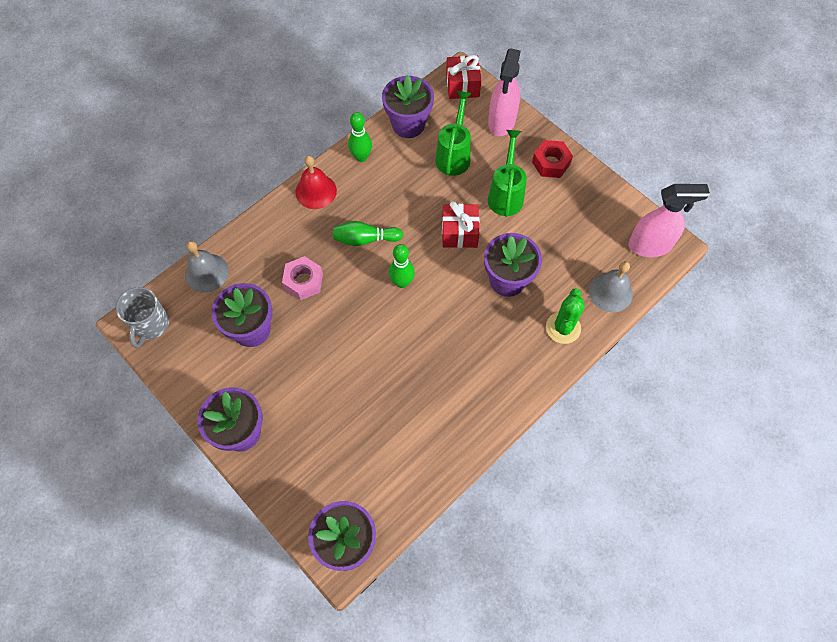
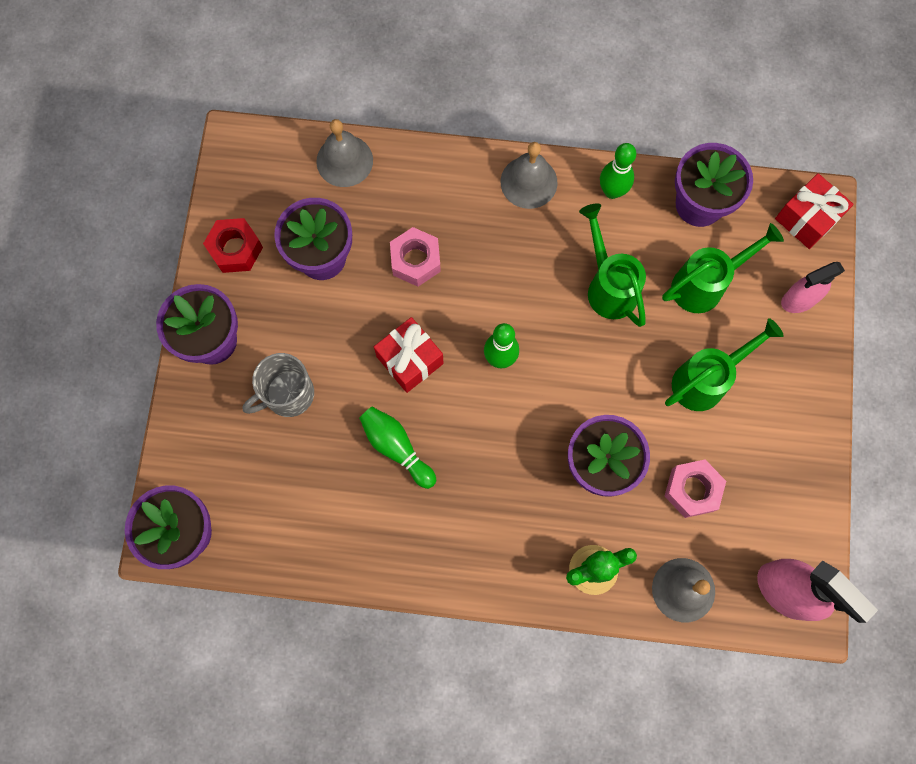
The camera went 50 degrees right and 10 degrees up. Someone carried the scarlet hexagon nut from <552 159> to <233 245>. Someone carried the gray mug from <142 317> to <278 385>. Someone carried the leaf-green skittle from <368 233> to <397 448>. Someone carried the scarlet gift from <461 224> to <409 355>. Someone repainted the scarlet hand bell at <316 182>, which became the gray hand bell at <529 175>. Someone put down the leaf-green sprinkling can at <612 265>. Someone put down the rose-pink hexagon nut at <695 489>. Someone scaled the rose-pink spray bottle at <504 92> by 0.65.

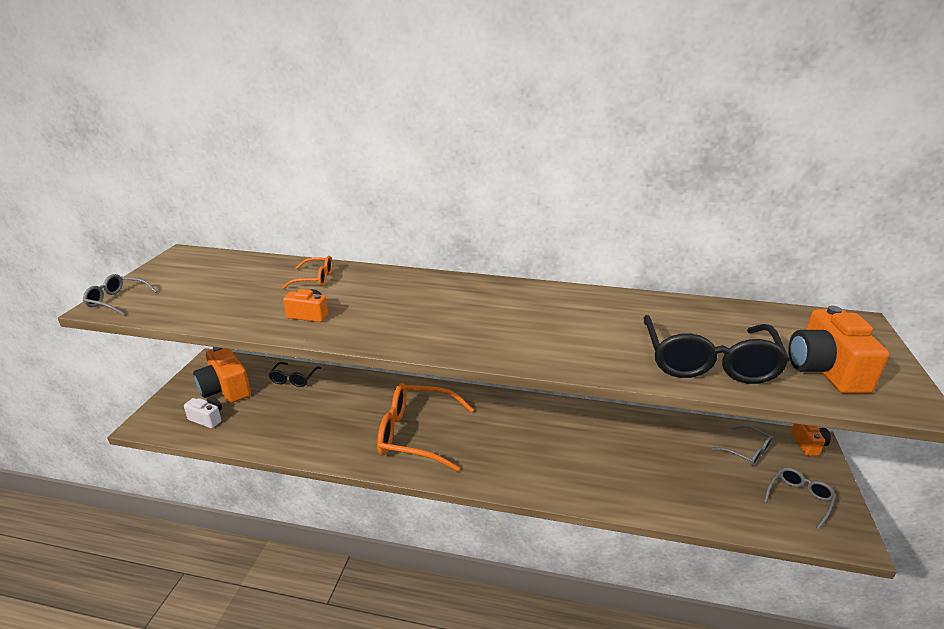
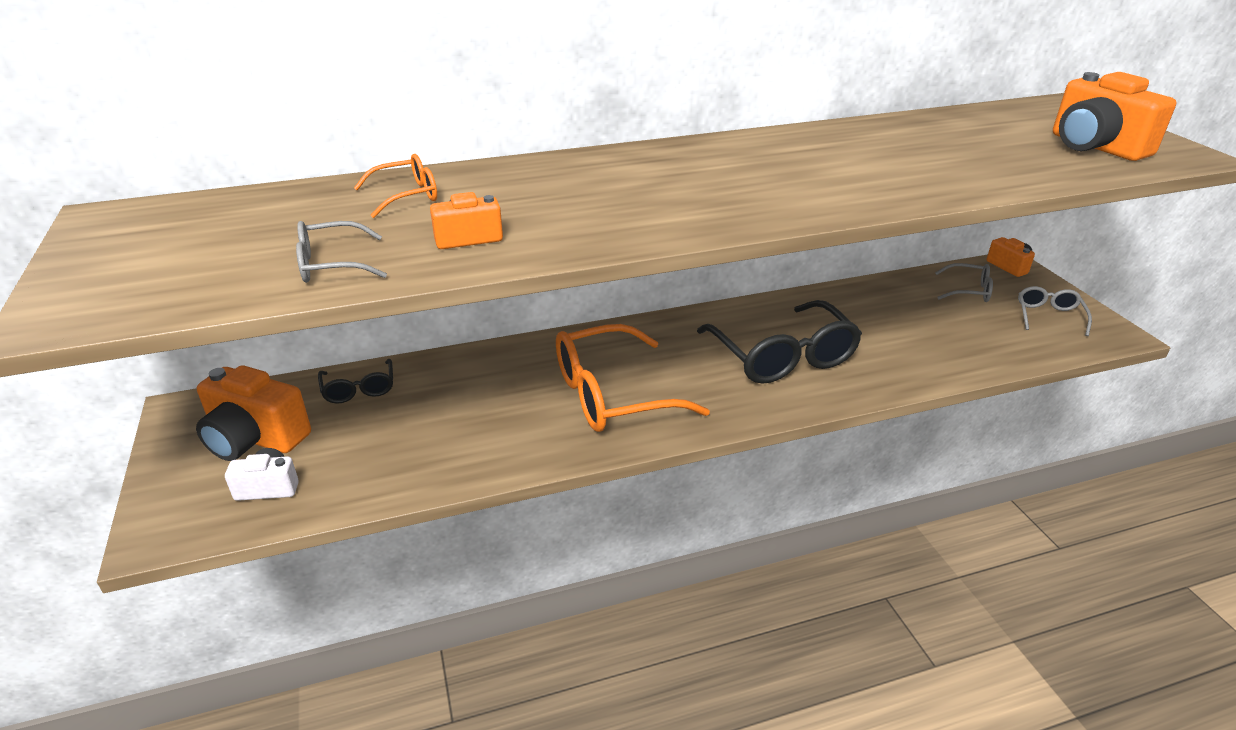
The camera went 30 degrees left and 5 degrees up. Someone carried the gray spectacles from <120 294> to <341 252>. Someone carried the ebony spectacles from <716 349> to <779 342>.

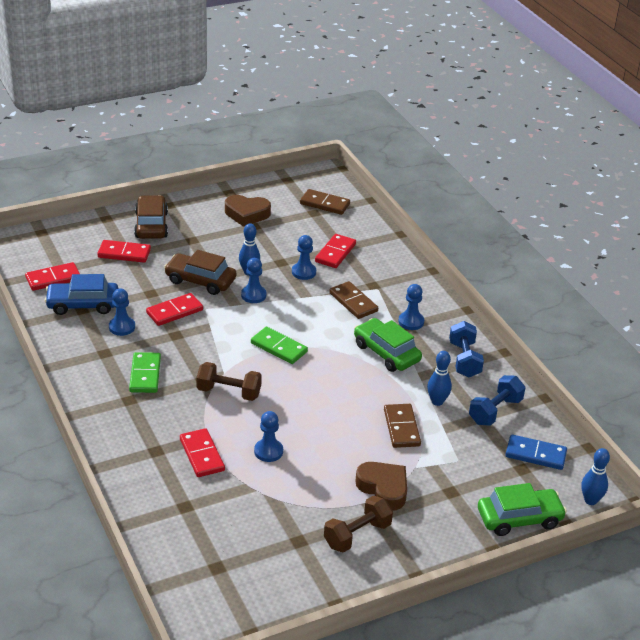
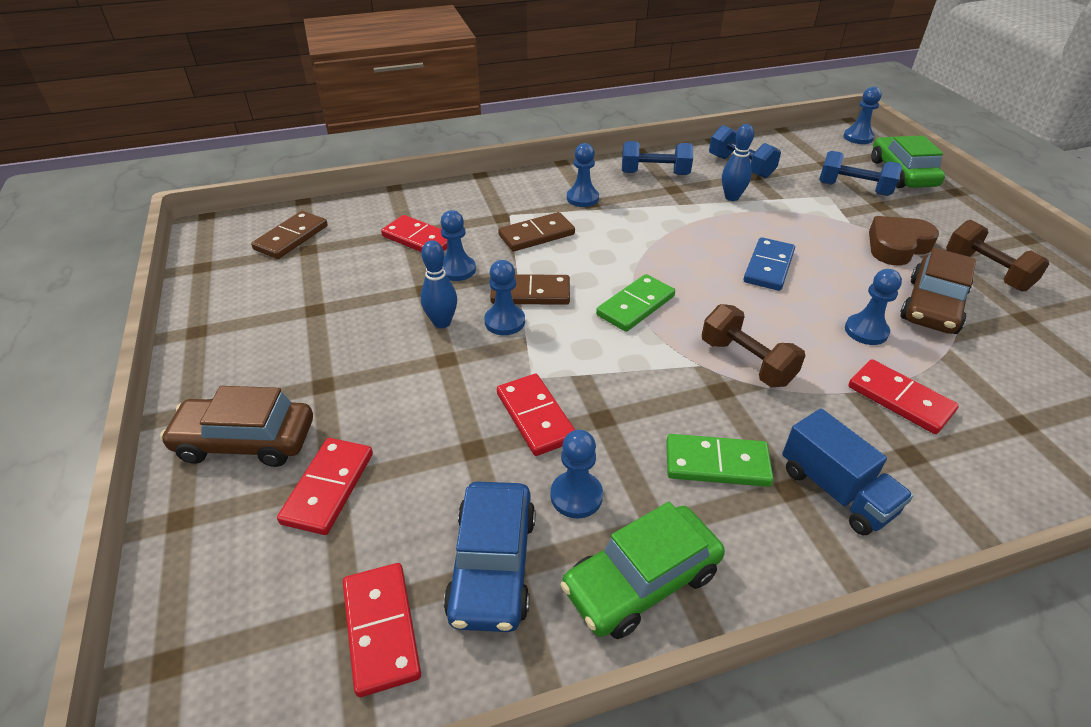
The camera went 80 degrees left and 5 degrees up. Someone carried the dark brown domino piece from <402 426> to <530 289>. Someone carried the leaf-green car from <388 345> to <643 570>. Someone rotated the dark brown hand weight at <229 381> by 60 degrees counterclockwise. Someone carried the royal blue domino piece from <536 452> to <769 264>. Someone put down the royal blue toy truck at <847 471>. Someone put down the royal blue hand weight at <860 173>. Someone swapped the royal blue skittle at <595 476> for the royal blue chess pawn at <862 115>. Someone rotated the scarlet domino piece at <202 452> by 60 degrees clockwise. Someone carried the dark brown car from <200 272> to <938 291>. Someone took away the dark brown heart at <248 211>.

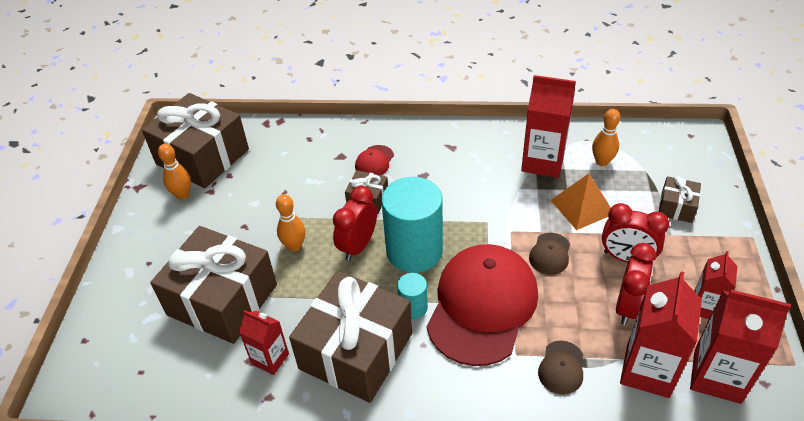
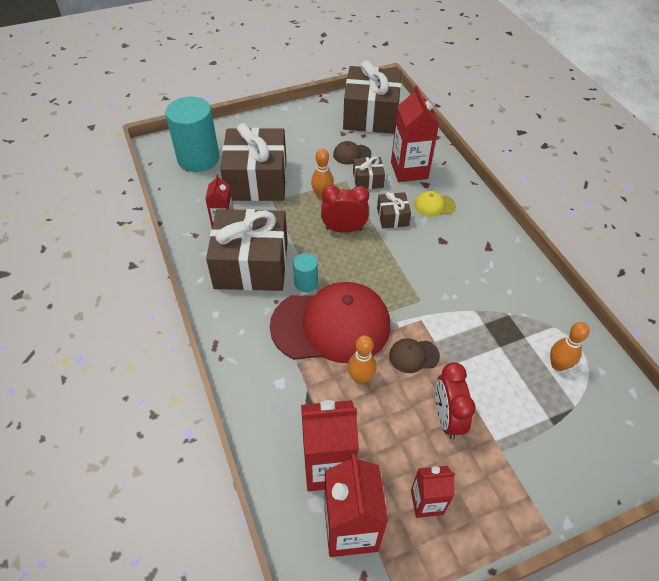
The camera went 60 degrees right and 5 degrees up. Someone carried the aqua cylinder from <412 225> to <192 134>. Someone carried the dark brown peaked cap from <560 368> to <352 152>. Someone carried the orange-coloured skittle from <174 172> to <362 359>. Someone carried the dark brown gift from <680 199> to <369 173>. Someone carried the scarlet juice carton from <548 126> to <415 133>. Someone repainted the scarlet peaked cap at <374 160>, which became the yellow peaked cap at <435 204>. Someone took away the orange-coloured pyramid at <580 202>. Someone took away the scarlet alarm clock at <636 284>.

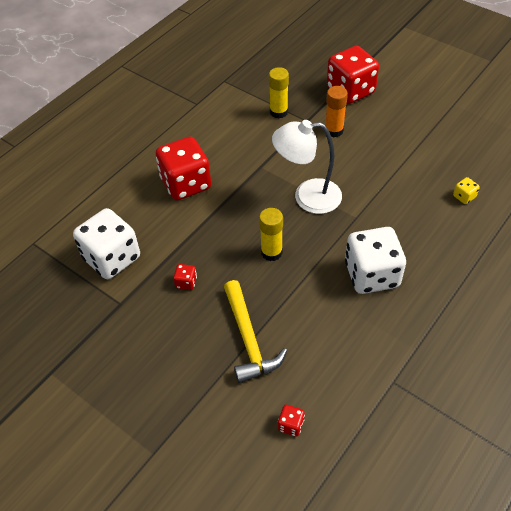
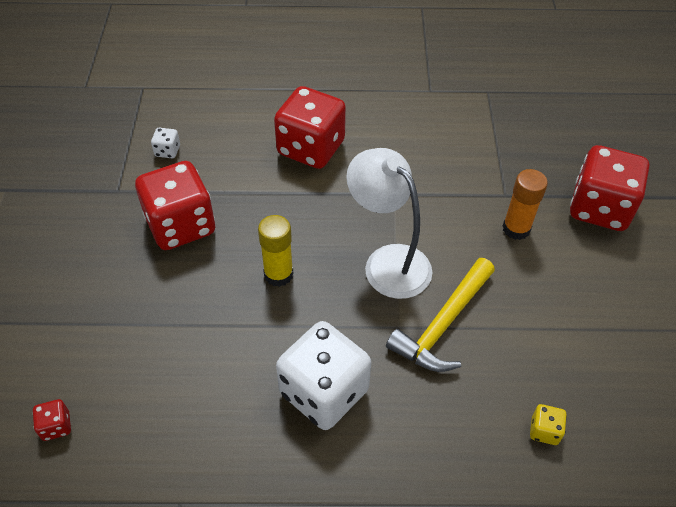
The camera went 50 degrees right and 0 degrees up. Someone scaled the scarlet die at <185 277> by 2.46. Someone scaled the snow-white die at <106 243> by 0.41. Someone carried the yellow claw hammer from <255 331> to <440 315>. Someone took away the yellow stick of glue at <279 92>.

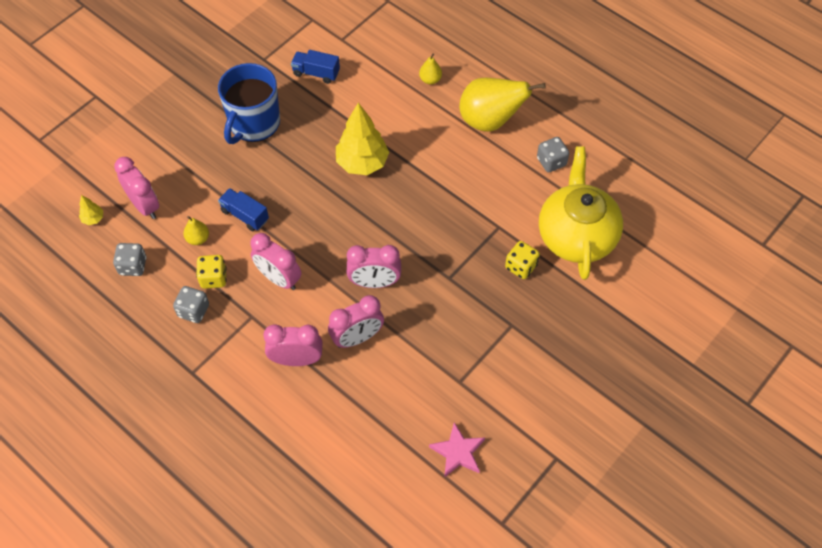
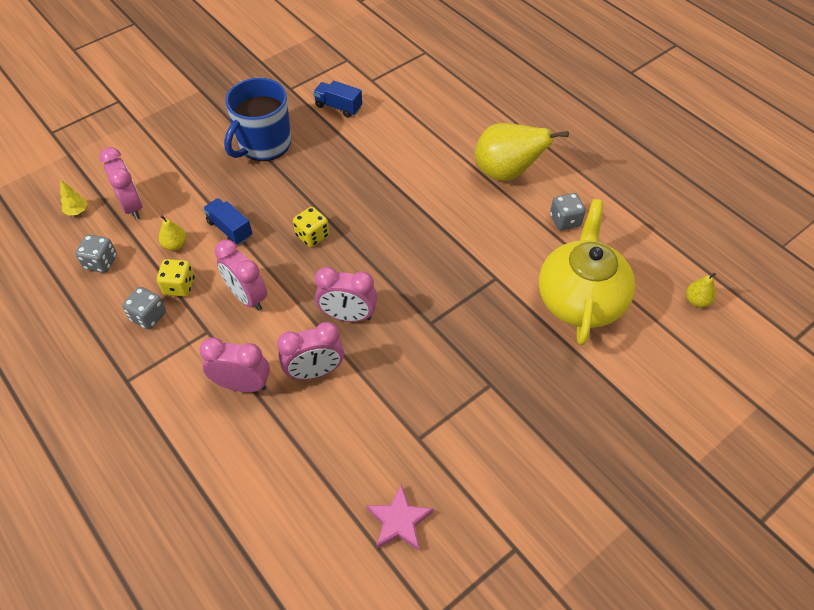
The camera went 10 degrees right and 5 degrees down. Someone carried the yellow die from <522 260> to <311 227>. Someone carried the yellow pear from <430 69> to <701 290>. Someone took away the yellow tree at <362 139>.

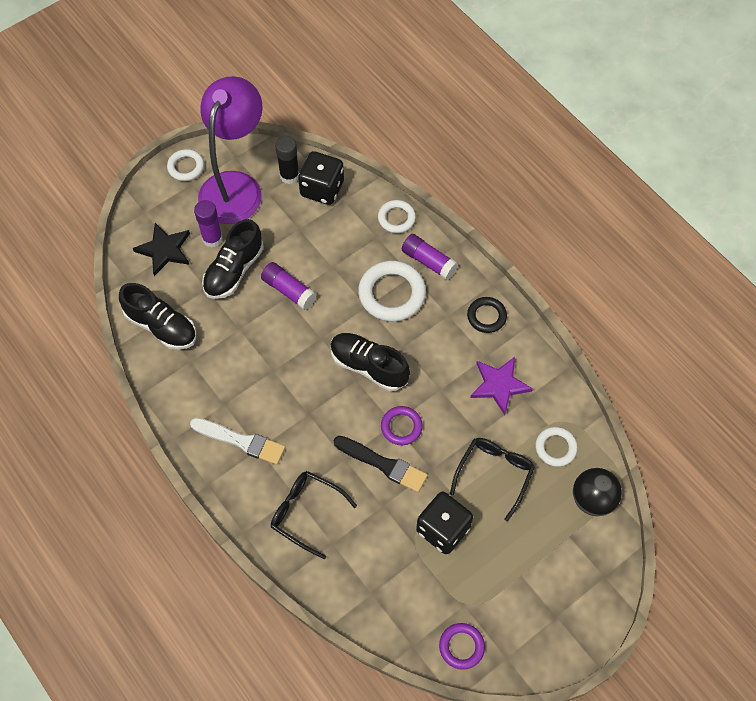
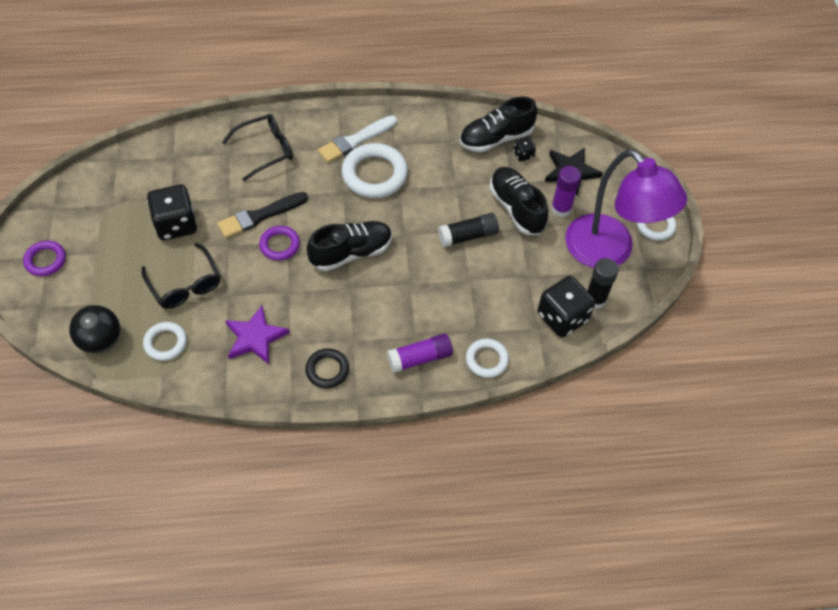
The camera went 120 degrees right and 5 degrees down. Someone carried the purple hoop from <462 646> to <44 258>. Someone carried the snow-white hoop from <392 291> to <375 170>. Someone repainted the purple stick of glue at <289 286>, which became the ebony stick of glue at <468 230>. Someone put down the ebony die at <524 149>.

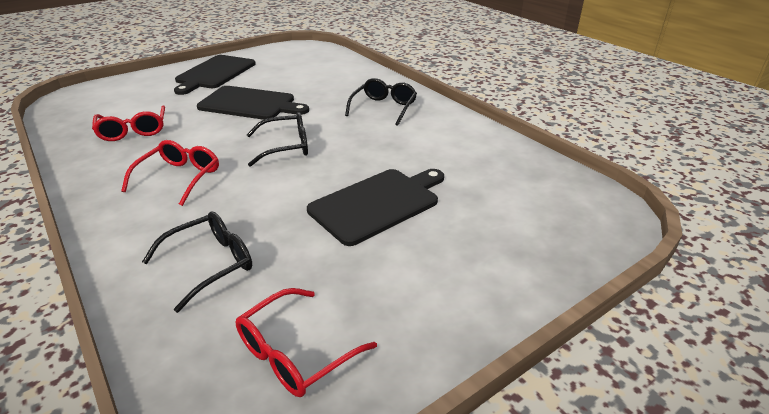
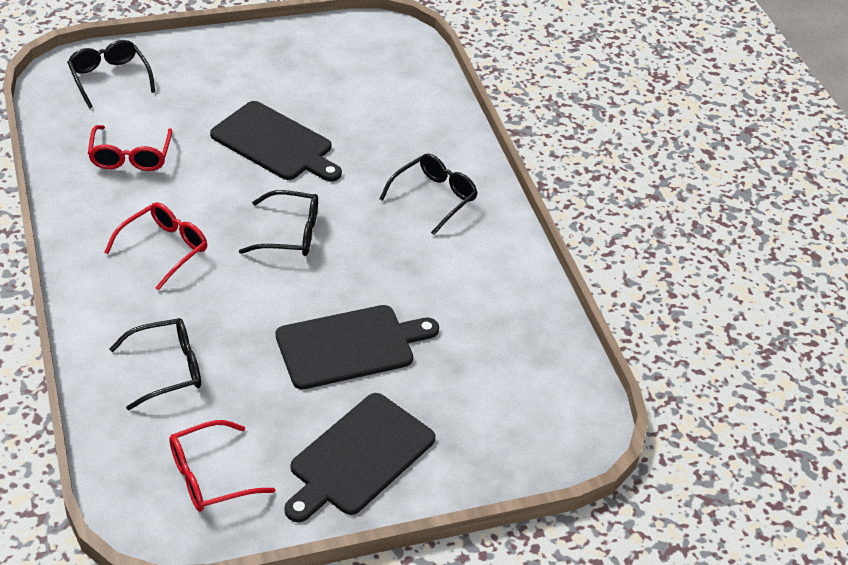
The camera went 15 degrees right and 10 degrees up. Someone put down the ebony spectacles at <111 74>. Someone carried the ebony chopping board from <215 75> to <360 457>.

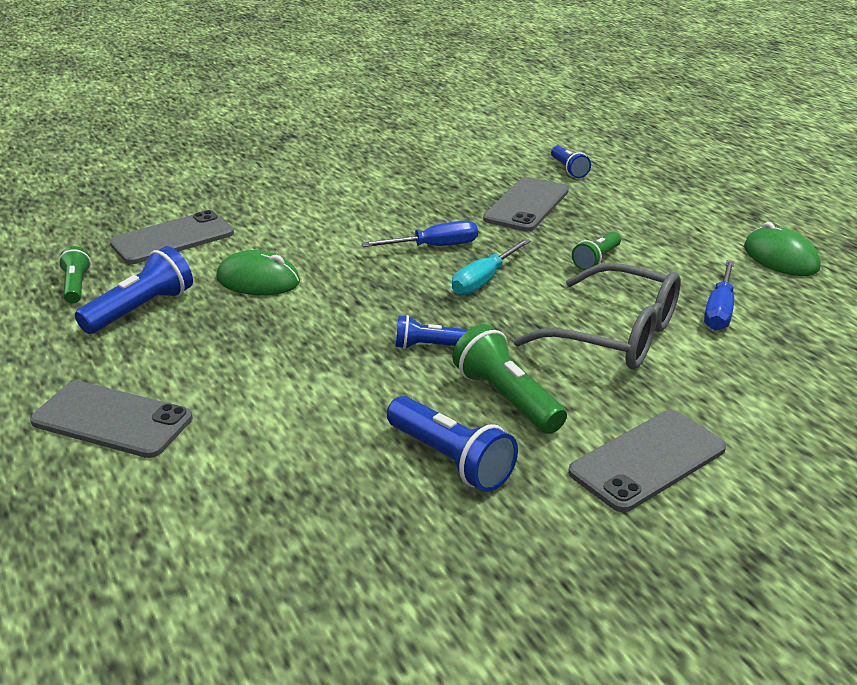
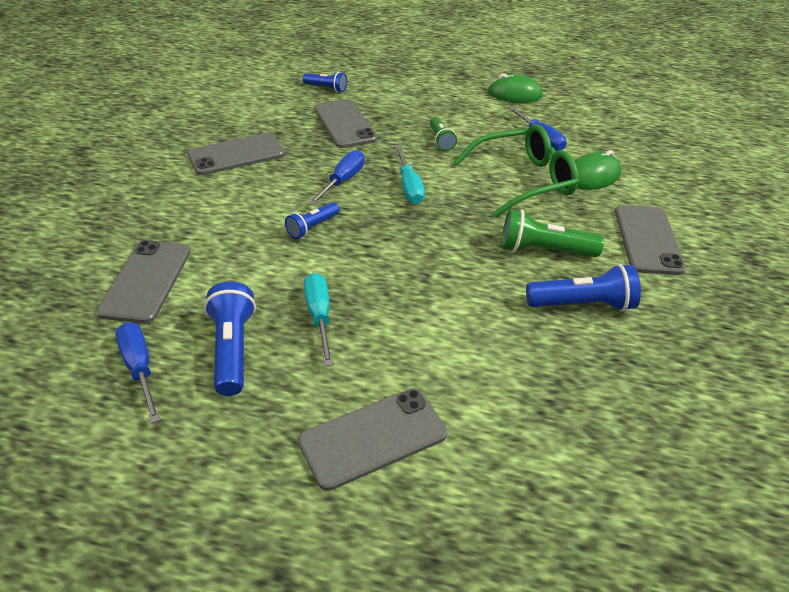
The camera went 50 degrees left and 10 degrees up. Someone swapped the leaf-green pocket torch at <74 275> for the royal blue screwdriver at <137 373>. Someone put down the gray smartphone at <236 154>. Someone carried the royal blue pocket torch from <432 332> to <312 220>. Someone put down the aqua screwdriver at <318 319>. Someone repainted the gray spectacles at <597 316>, which became the leaf-green spectacles at <516 170>. Someone carried the leaf-green computer mouse from <258 272> to <598 170>.

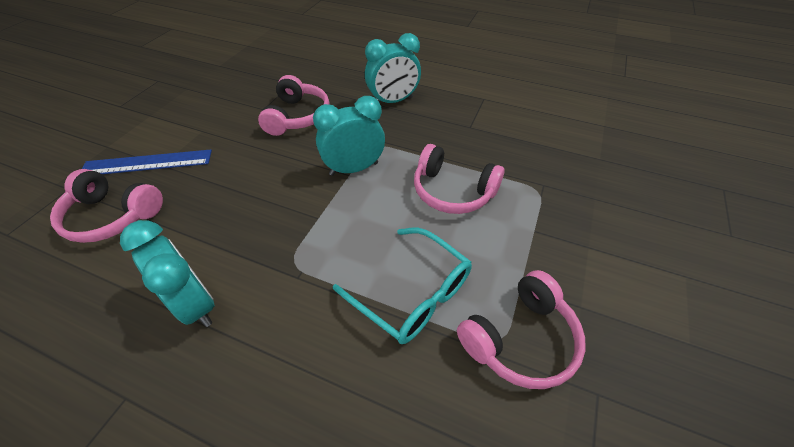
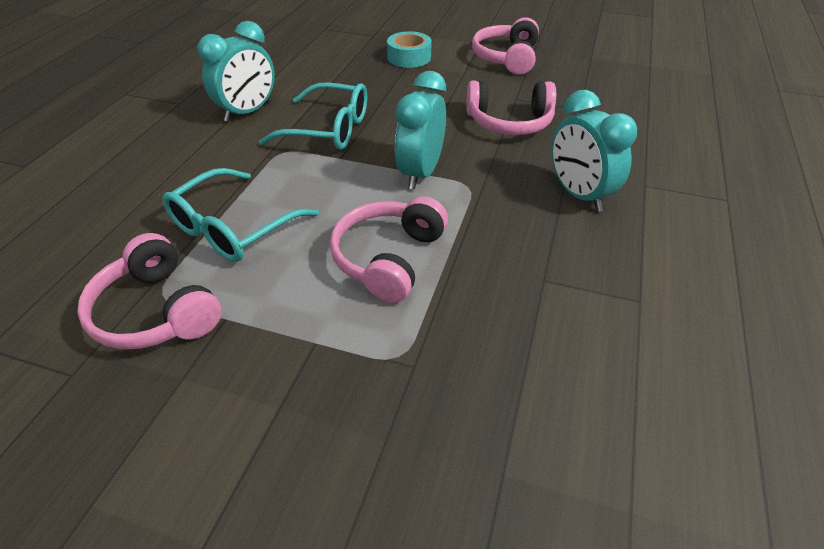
The camera went 85 degrees right and 5 degrees down. Someone put down the aqua spectacles at <313 116>. Someone swapped the royal blue measuring stick at <147 162> for the aqua tape at <409 49>. Someone rotated the aqua alarm clock at <349 136> by 135 degrees counterclockwise. Someone carried the rose-pink over-ear headphones from <106 206> to <505 46>.

